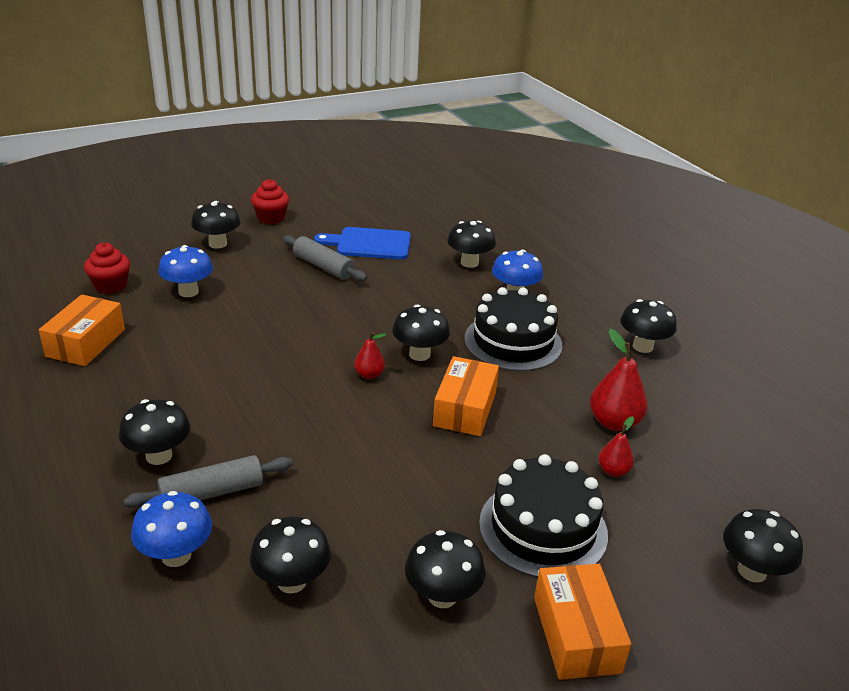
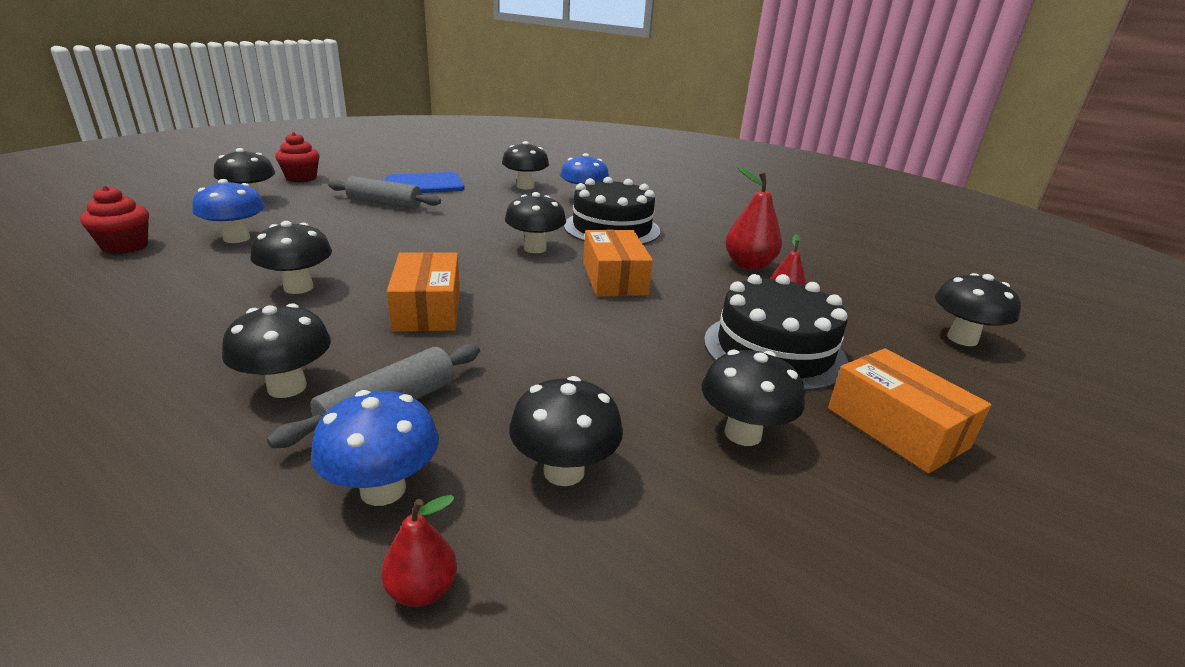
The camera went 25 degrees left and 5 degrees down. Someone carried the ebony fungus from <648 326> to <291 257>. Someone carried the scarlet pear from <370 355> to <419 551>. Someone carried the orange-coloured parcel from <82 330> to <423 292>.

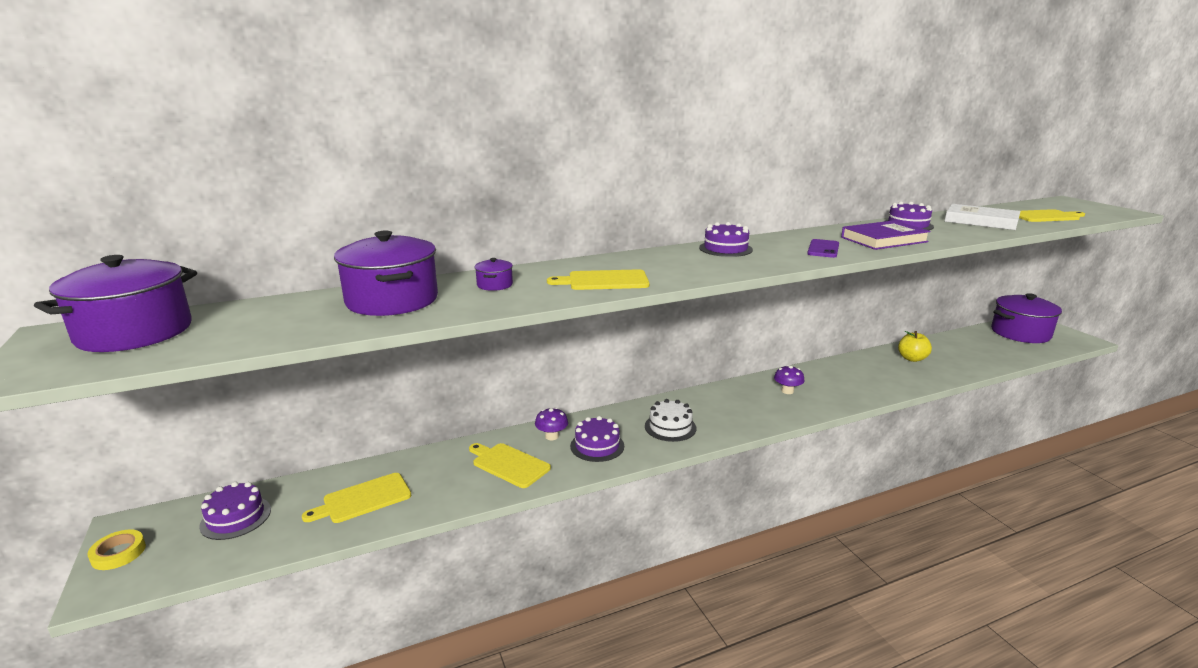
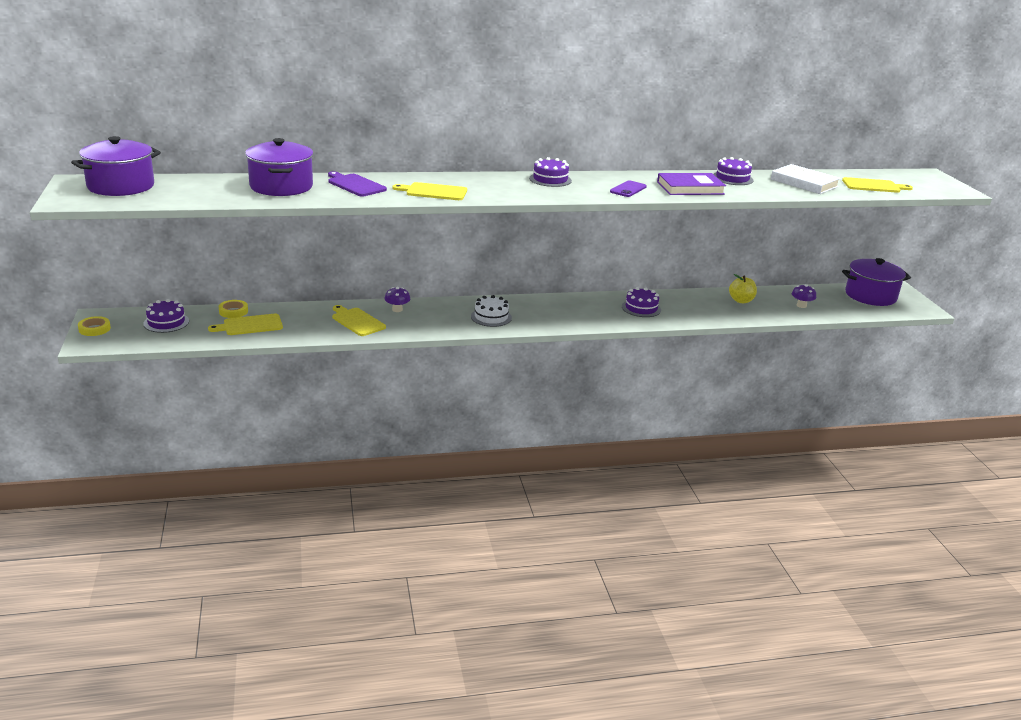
The camera went 10 degrees right and 5 degrees up. Someone put down the yellow tape at <233 309>. Someone swapped the purple cooking pot at <493 274> for the purple chopping board at <357 184>. Someone carried the purple gateau from <597 439> to <641 302>. Someone carried the purple fungus from <789 379> to <804 296>.

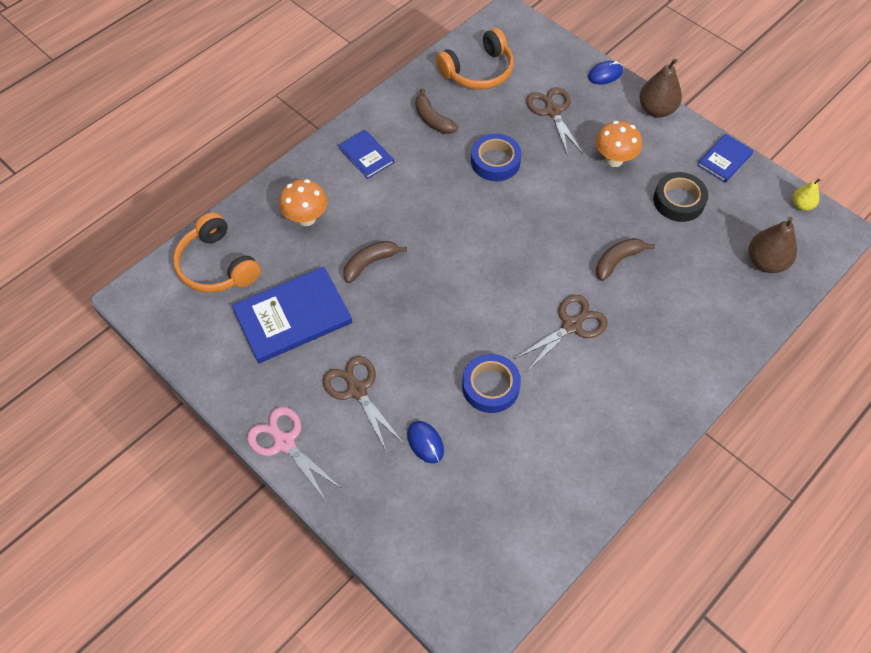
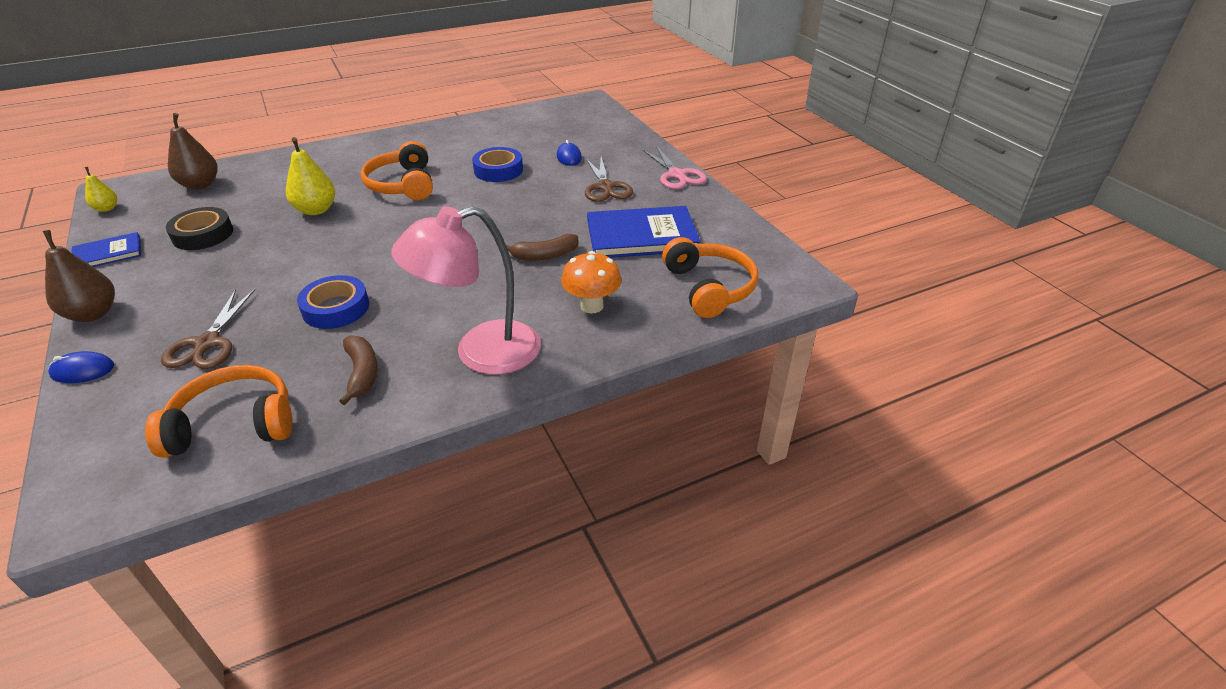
The camera went 160 degrees left and 20 degrees down. Someone swapped the dark brown banana fruit at <625 259> for the yellow pear at <310 176>. Someone swapped the dark brown scissors at <561 333> for the orange-coloured over-ear headphones at <397 170>. Someone swapped the royal blue hardback at <366 154> for the rose-pink lamp at <466 290>. Someone took away the orange-coloured fungus at <618 144>.

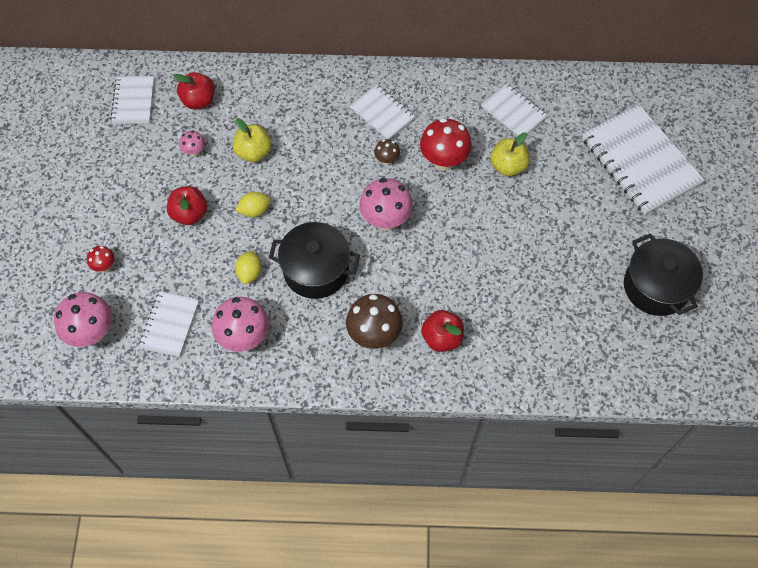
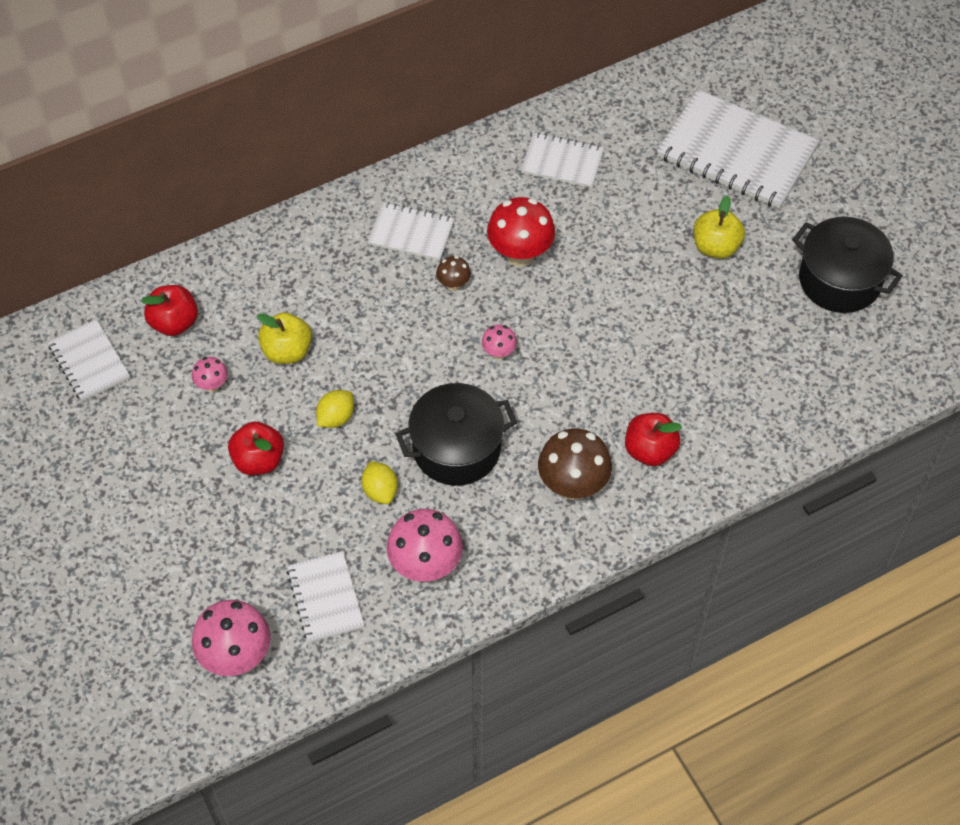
The camera went 30 degrees left and 5 degrees down. Someone scaled the rose-pink fungus at <386 204> by 0.51. Someone carried the yellow apple from <510 154> to <719 227>. Someone took away the scarlet fungus at <101 259>.

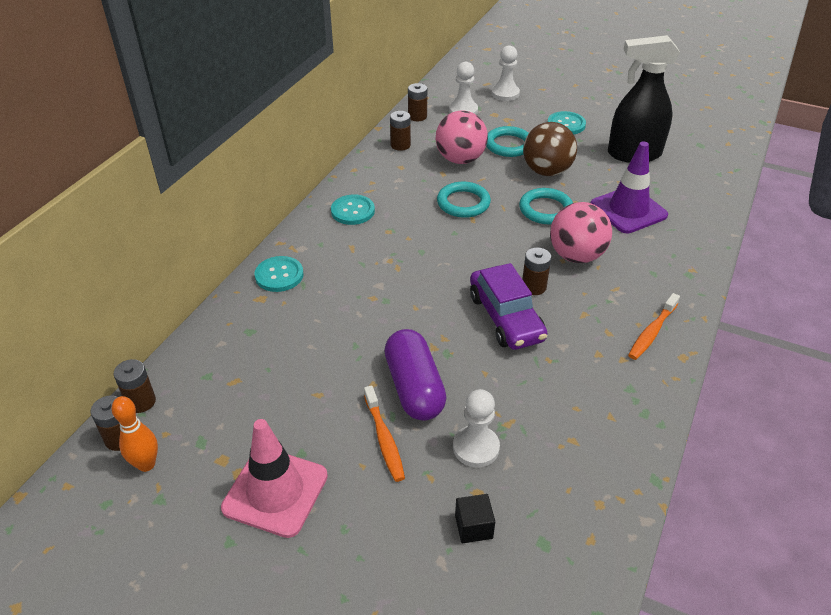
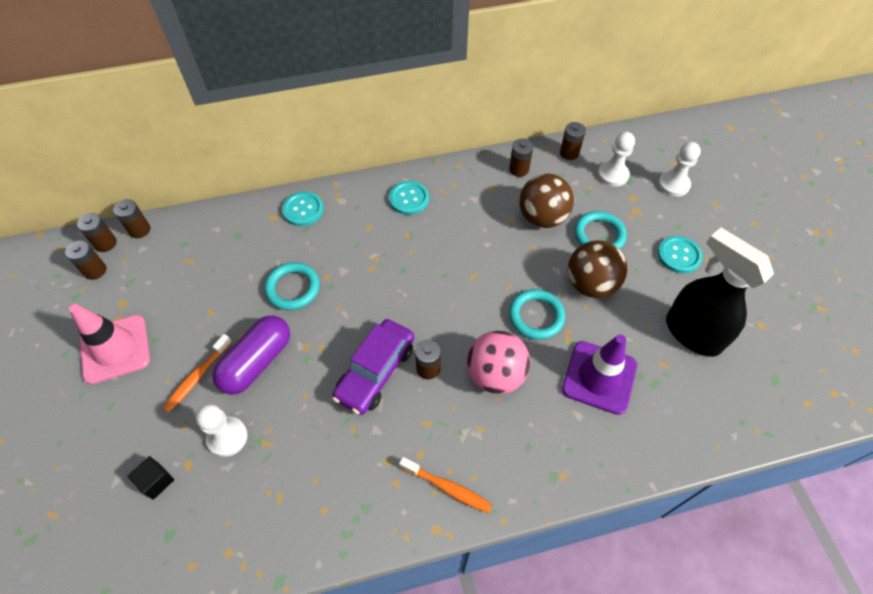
The camera went 50 degrees right and 15 degrees up. Someone swapped the orange-coloured skittle at <135 434> for the dark brown power cell at <85 260>. Someone carried the aqua hoop from <464 200> to <292 286>. Someone rotated the orange-coloured dental brush at <654 326> by 150 degrees counterclockwise. Someone repainted the rose-pink play ball at <462 137>, which became the dark brown play ball at <546 200>.

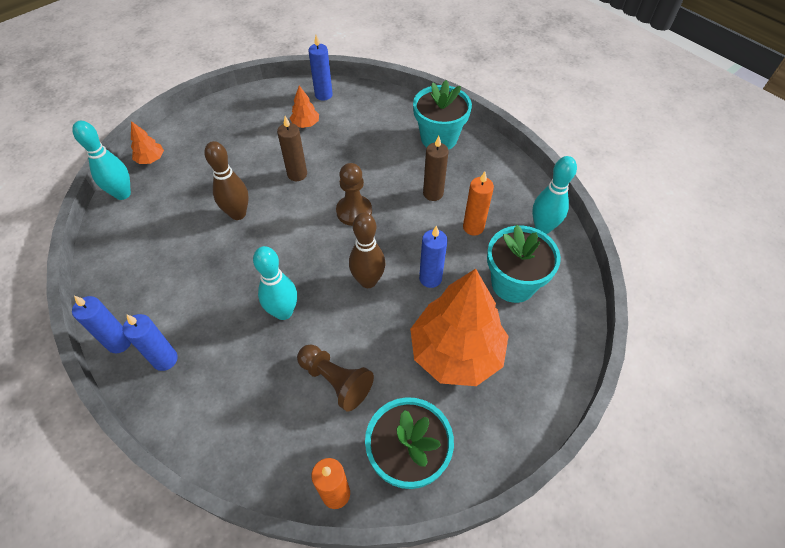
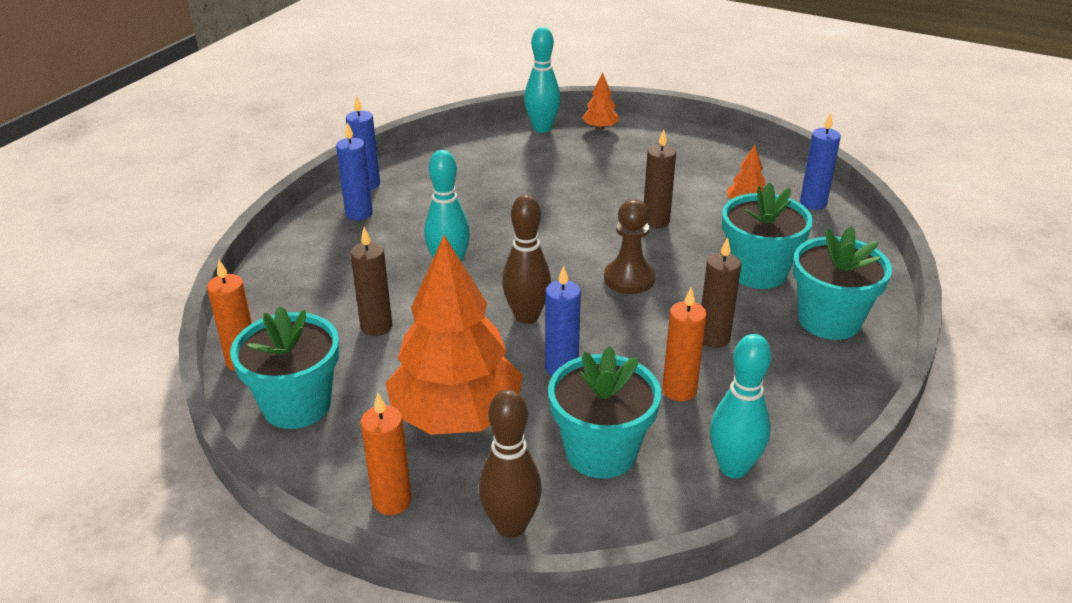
The camera went 70 degrees right and 20 degrees down. Someone swapped the dark brown chess pawn at <335 378> for the dark brown pillar candle at <371 281>. Someone put down the orange-coloured pillar candle at <386 454>. Someone carried the dark brown skittle from <226 180> to <510 463>. Someone put down the aqua plant pot at <767 235>.

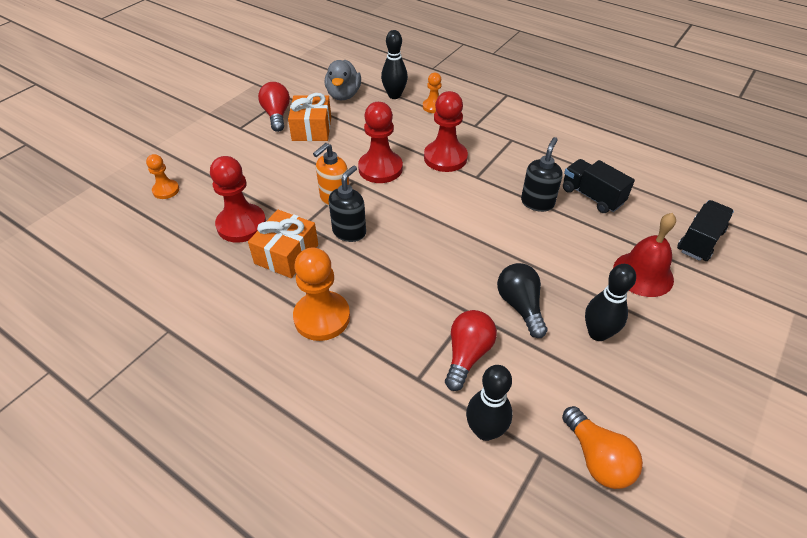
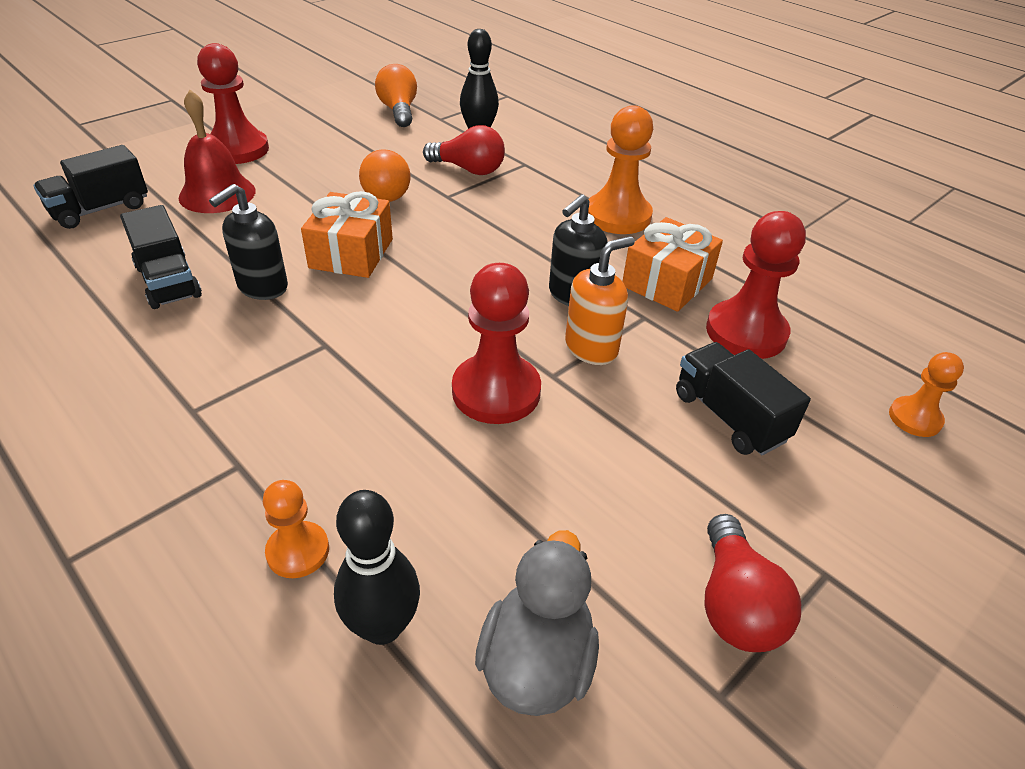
The camera went 170 degrees left and 5 degrees down. Someone carried the scarlet chess pawn from <446 131> to <233 103>. Someone carried the orange-coloured gift from <309 117> to <347 234>. Someone repainted the ebony light bulb at <522 300>, which became the orange-coloured light bulb at <385 175>. Someone rotated the scarlet light bulb at <471 350> by 105 degrees counterclockwise. Someone put down the ebony toy truck at <743 398>. Someone took away the ebony skittle at <610 302>.

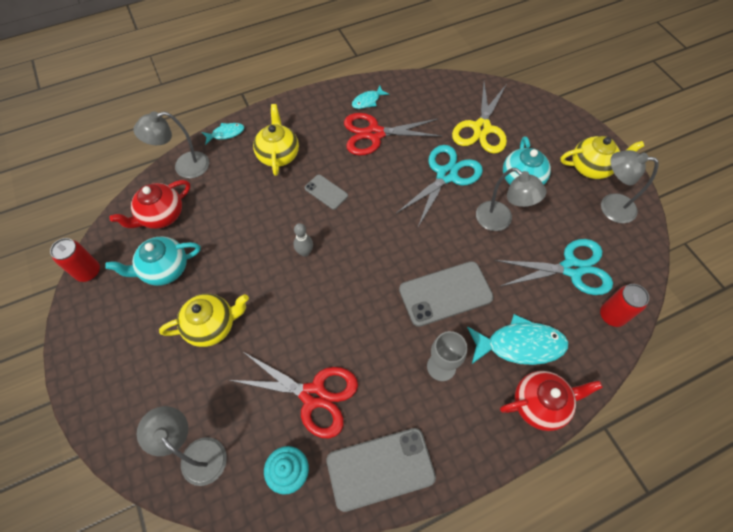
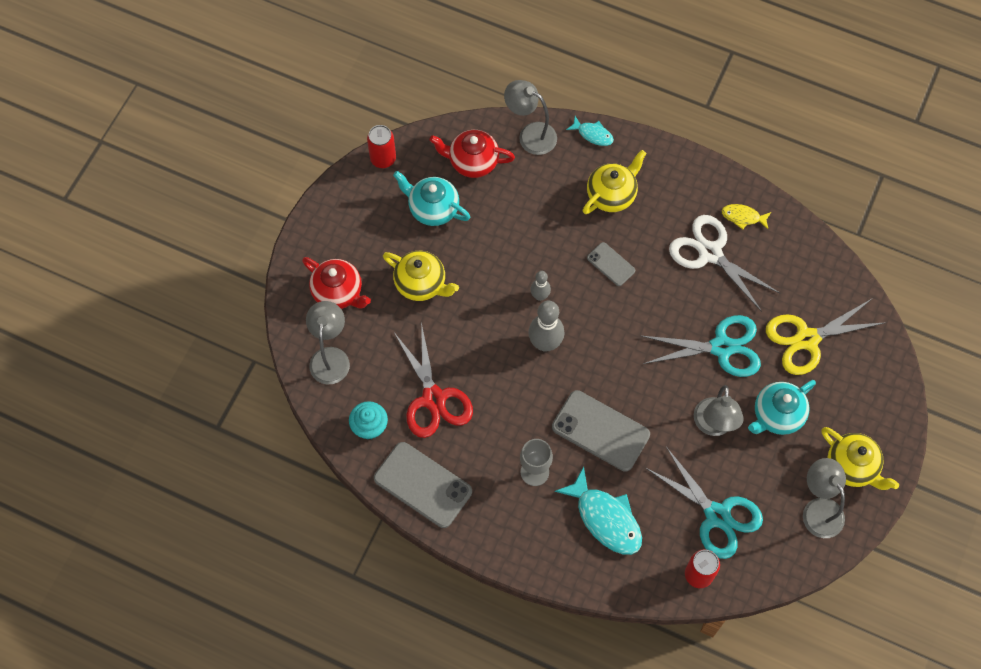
The camera went 50 degrees right and 5 degrees up. Someone carried the scarlet china teapot from <551 401> to <336 283>. Someone put down the gray skittle at <546 326>. Someone rotated the gray smartphone at <326 192> by 45 degrees counterclockwise. Someone repainted the scarlet scissors at <393 134>, which became the snow-white scissors at <724 263>. Someone repainted the aqua fish figure at <370 97>, which became the yellow fish figure at <746 216>.

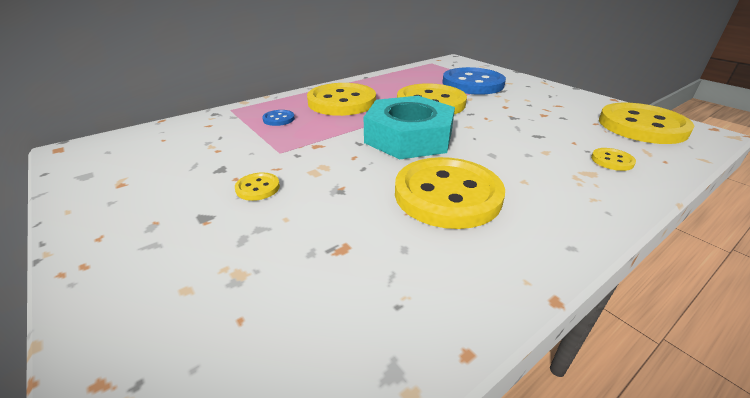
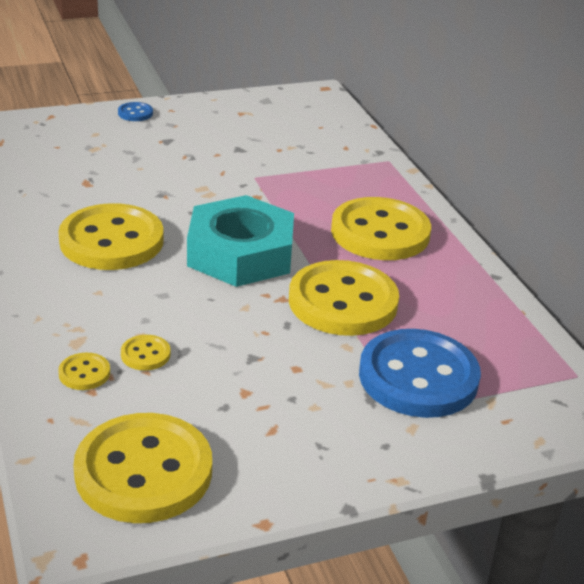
The camera went 105 degrees right and 0 degrees up. Someone carried the royal blue sewing button from <278 118> to <135 111>. Someone carried the yellow sewing button from <257 186> to <146 353>.

